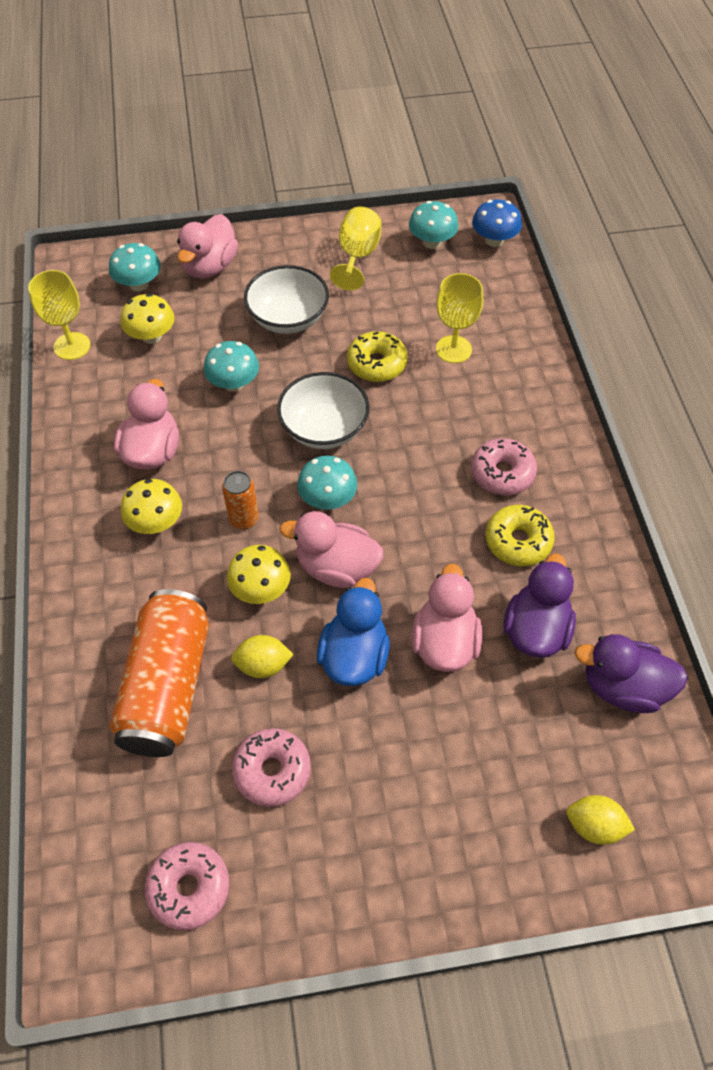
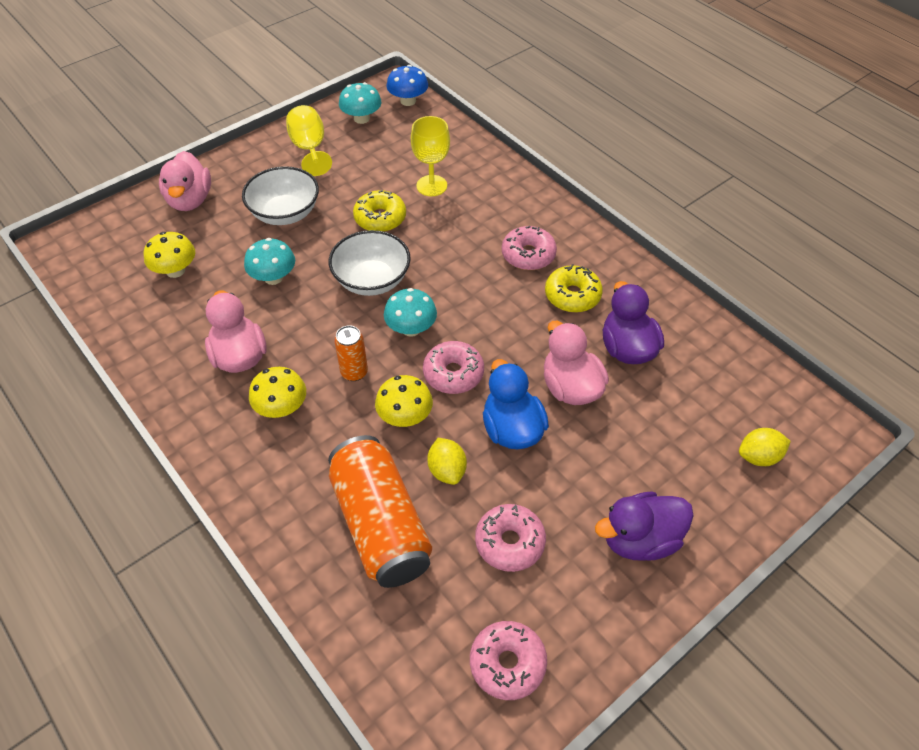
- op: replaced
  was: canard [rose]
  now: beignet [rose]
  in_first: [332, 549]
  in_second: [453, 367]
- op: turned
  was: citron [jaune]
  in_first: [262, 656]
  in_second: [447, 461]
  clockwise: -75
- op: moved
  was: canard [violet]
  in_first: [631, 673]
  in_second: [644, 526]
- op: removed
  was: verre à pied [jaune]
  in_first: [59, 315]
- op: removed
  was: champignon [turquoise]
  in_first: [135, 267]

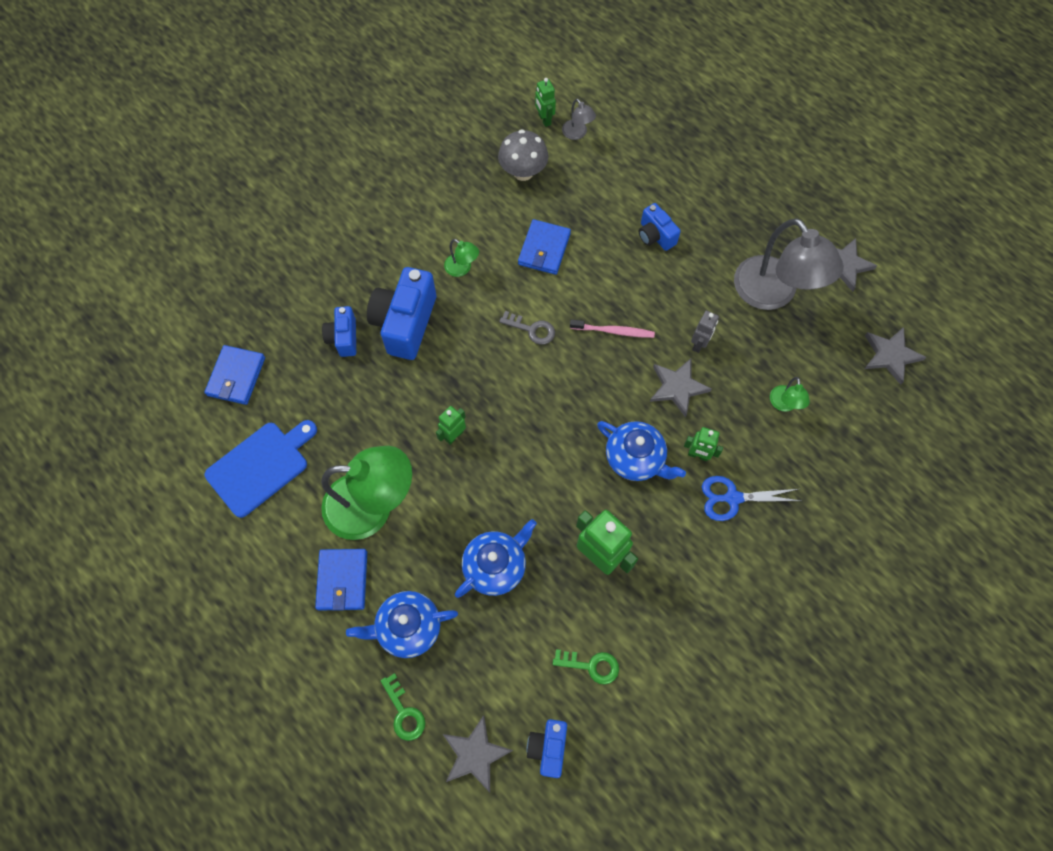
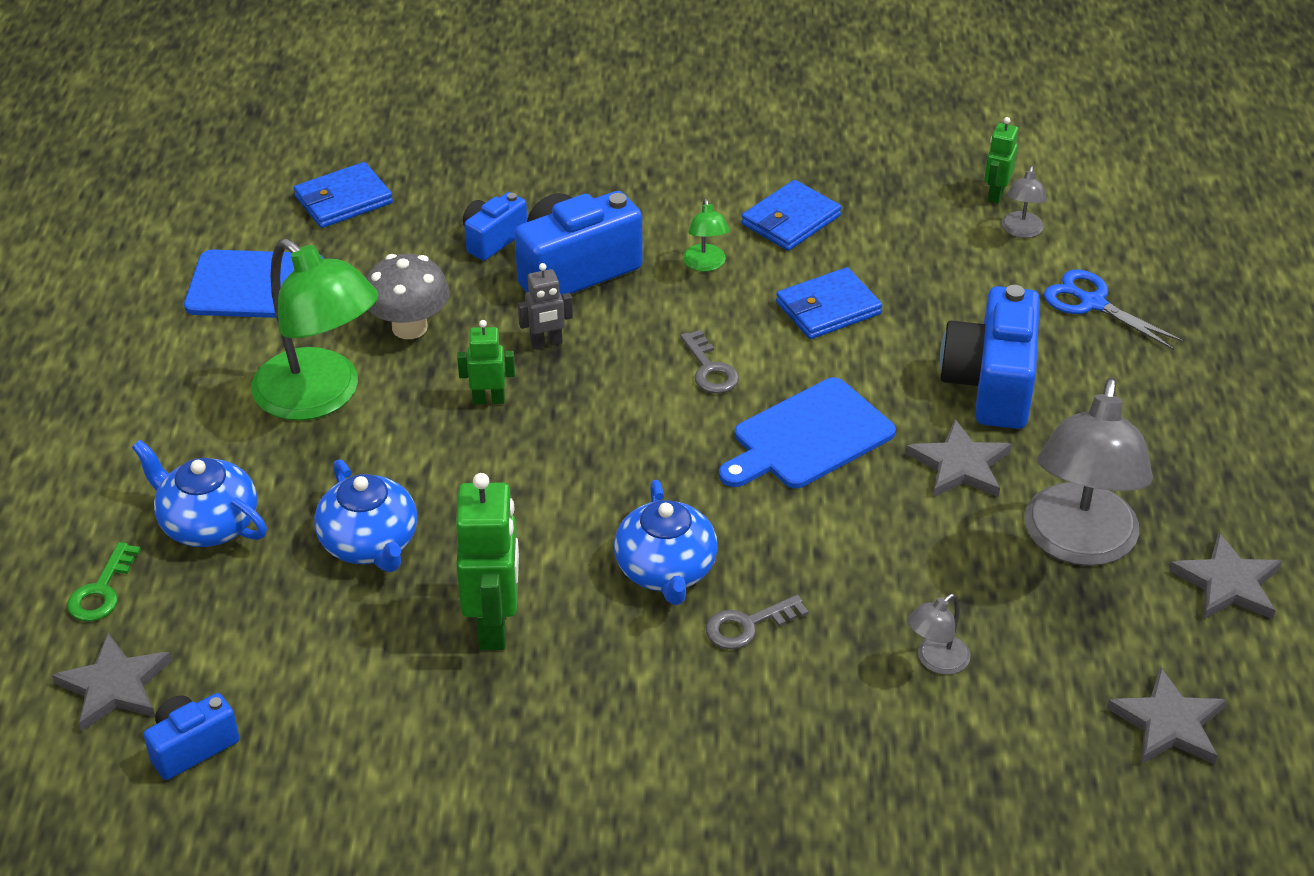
- op: turned
  was: théière [bleu]
  in_first: [496, 558]
  in_second: [365, 515]
  clockwise: 60
- op: moved
  was: champignon [gris]
  in_first: [523, 155]
  in_second: [408, 296]
- op: moved
  was: robot [gris]
  in_first: [705, 332]
  in_second: [545, 306]
- op: replaced
  was: robot [vert]
  now: clé [gris]
  in_first: [703, 444]
  in_second: [757, 622]
- op: replaced
  was: brosse à dents [rose]
  now: planche à découper [bleu]
  in_first: [612, 328]
  in_second: [807, 433]
- op: moved
  was: portefeuille [bleu]
  in_first: [341, 580]
  in_second: [791, 215]
- op: moved
  was: étoile [gris]
  in_first: [681, 388]
  in_second: [959, 458]
- op: recoloured
  was: lampe [vert]
  now: lampe [gris]
  in_first: [790, 394]
  in_second: [939, 634]
- op: resized
  was: appareil photo [bleu]
  in_first: [660, 227]
  in_second: [990, 357]
  ratio: 1.8
- op: moved
  was: ciseaux [bleu]
  in_first: [751, 498]
  in_second: [1114, 310]
- op: removed
  was: clé [vert]
  in_first: [586, 667]

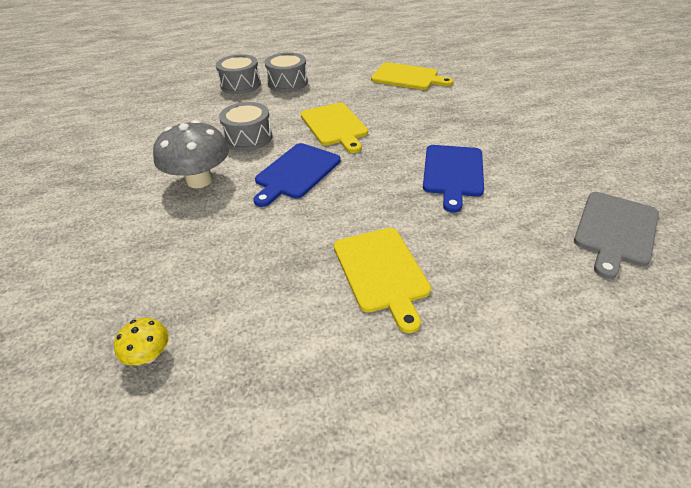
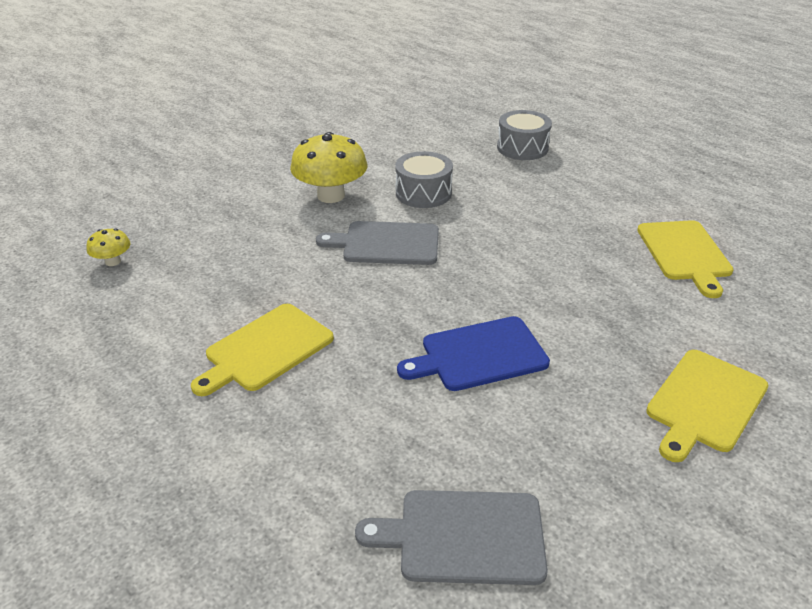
- op: recoloured
  was: champignon [gris]
  now: champignon [jaune]
  in_first: [191, 154]
  in_second: [328, 167]
- op: recoloured
  was: planche à découper [bleu]
  now: planche à découper [gris]
  in_first: [297, 175]
  in_second: [377, 243]
- op: moved
  was: planche à découper [jaune]
  in_first: [334, 128]
  in_second: [707, 406]
- op: removed
  was: tambour [gris]
  in_first: [286, 72]

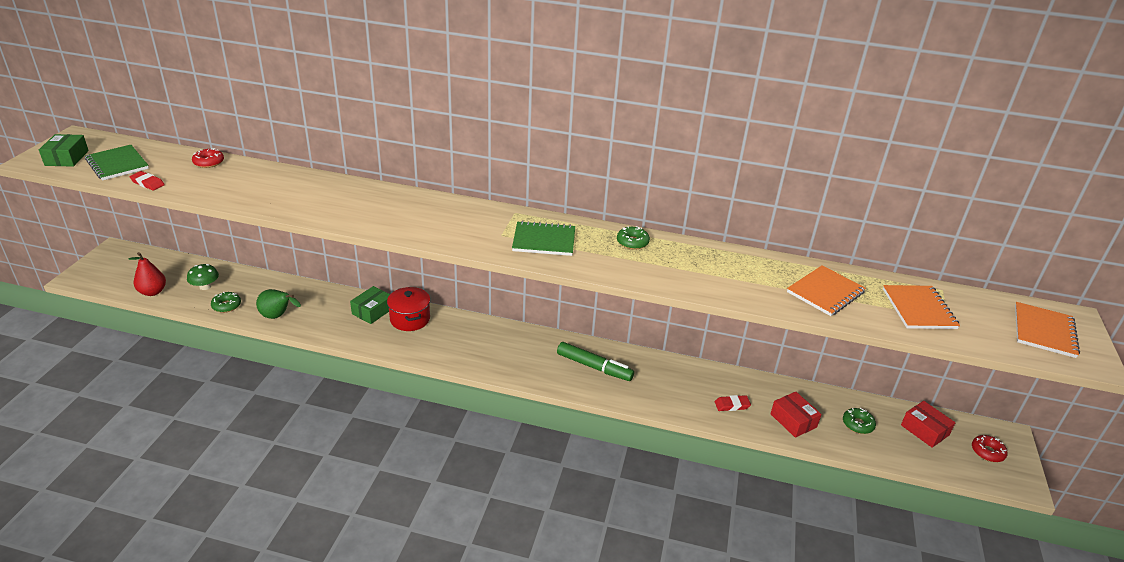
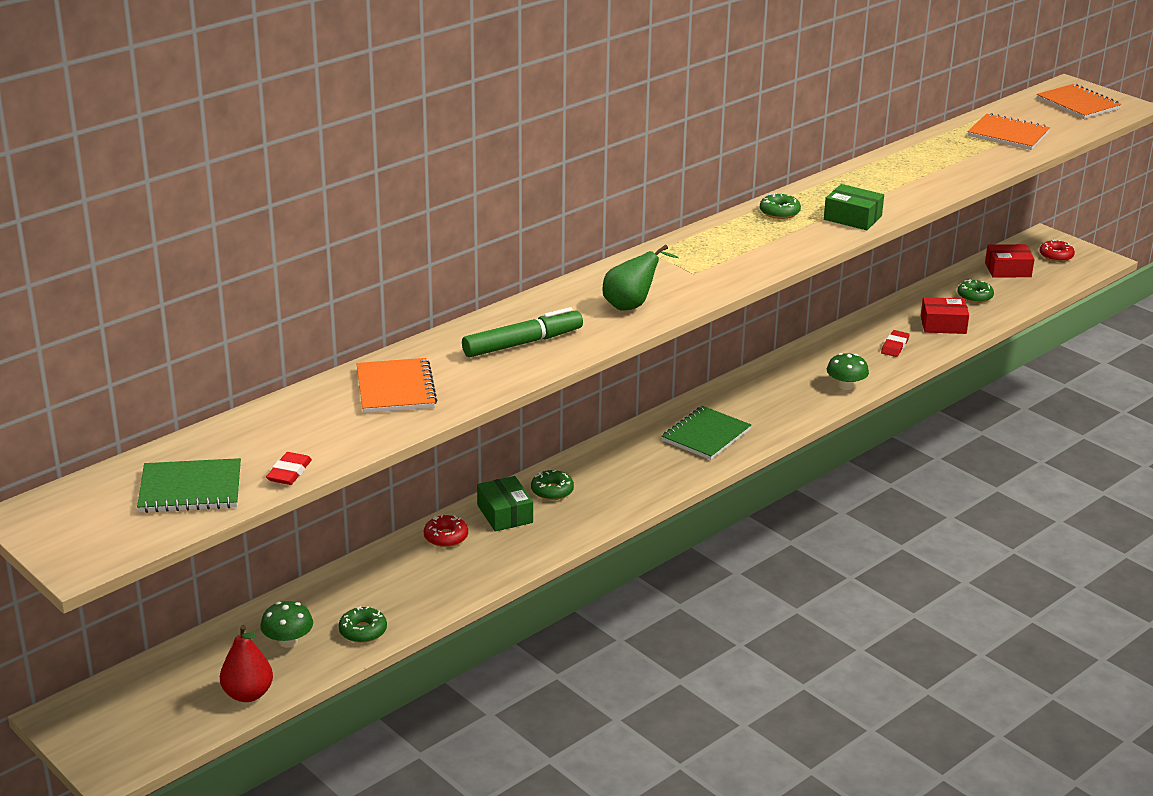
- op: turned
  was: gomme [rouge]
  in_first: [147, 180]
  in_second: [289, 468]
  clockwise: -45
- op: moved
  was: carnet [orange]
  in_first: [826, 290]
  in_second: [396, 385]
- op: moved
  was: beignet [rouge]
  in_first: [208, 158]
  in_second: [446, 531]
- op: moved
  was: feutre [vert]
  in_first: [595, 361]
  in_second: [522, 332]
- op: replaced
  was: marmite [rouge]
  now: beignet [vert]
  in_first: [408, 309]
  in_second: [552, 485]
- op: moved
  was: poire [vert]
  in_first: [278, 304]
  in_second: [641, 278]
- op: moved
  was: carnet [vert]
  in_first: [543, 238]
  in_second: [706, 433]
- op: moved
  was: boîte [vert]
  in_first: [64, 150]
  in_second: [854, 207]
- op: added
  now: champignon [vert]
  in_second: [848, 371]

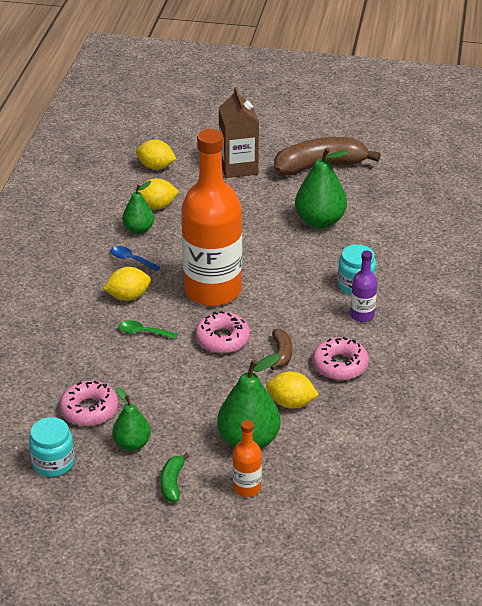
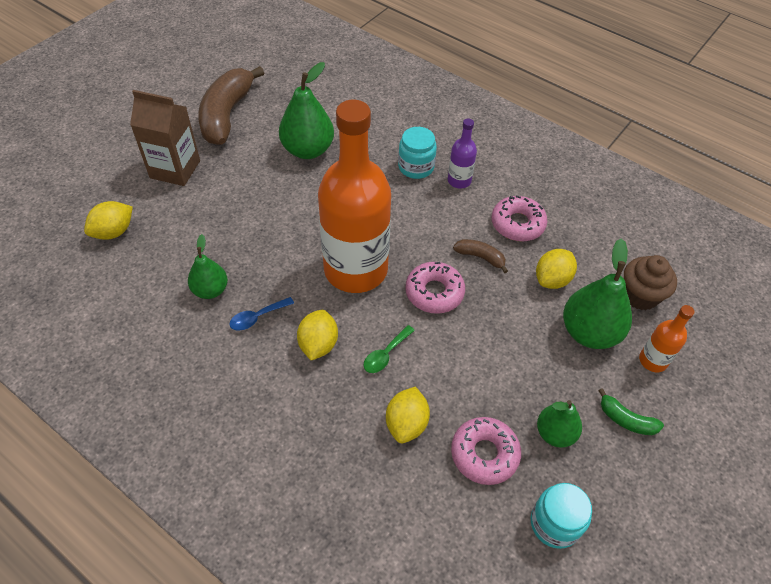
- op: moved
  was: citron [jaune]
  in_first: [158, 194]
  in_second: [408, 414]
- op: added
  now: muffin [marron]
  in_second: [650, 282]

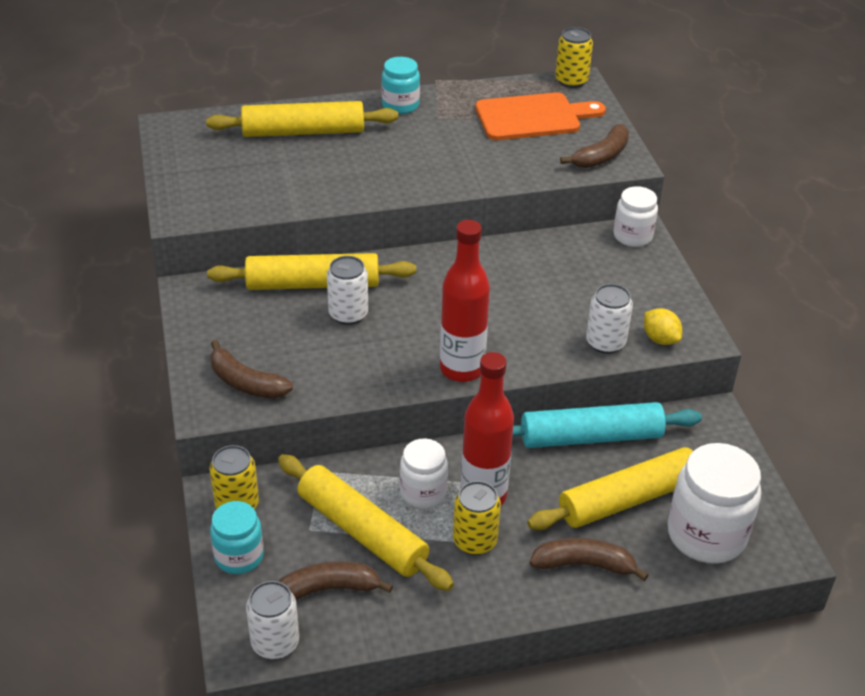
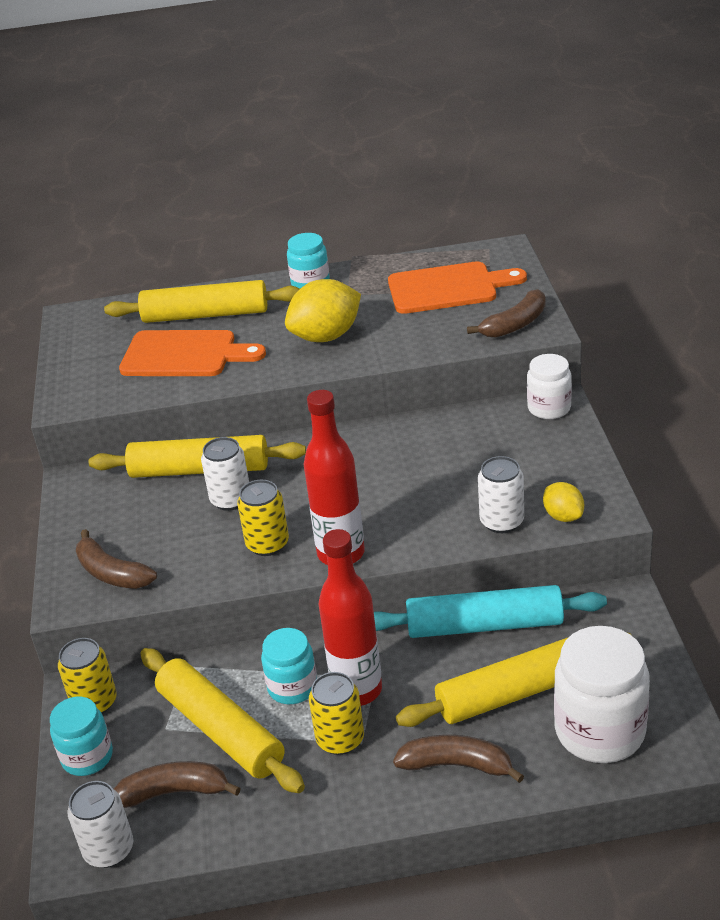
- op: added
  now: planche à découper [orange]
  in_second: [192, 353]
- op: moved
  was: canette [jaune]
  in_first: [574, 57]
  in_second: [263, 518]
- op: recoloured
  was: bocal [blanc]
  now: bocal [turquoise]
  in_first: [424, 473]
  in_second: [289, 666]
- op: added
  now: citron [jaune]
  in_second: [323, 310]

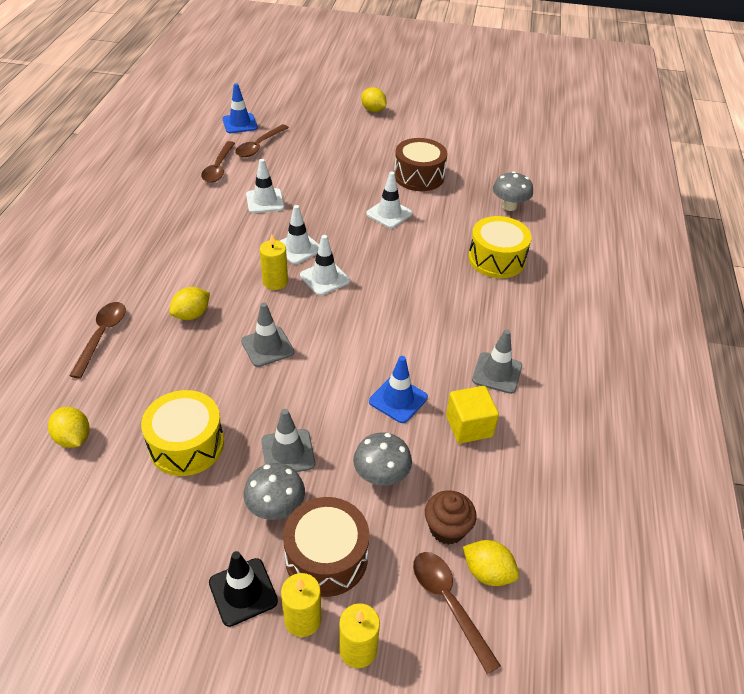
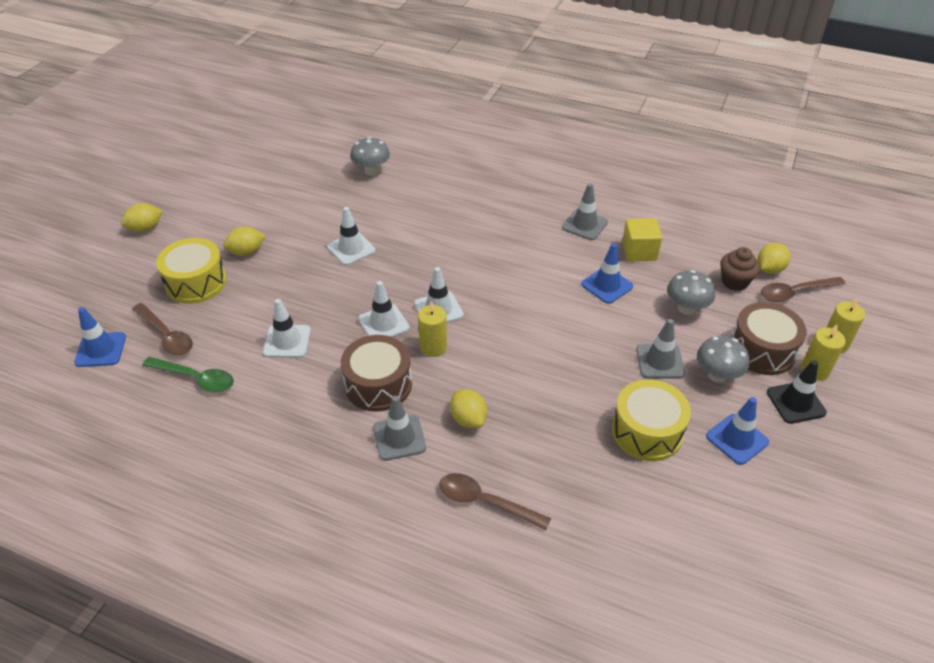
- op: recoloured
  was: cuillère [marron]
  now: cuillère [vert]
  in_first: [218, 162]
  in_second: [188, 374]
- op: moved
  was: tambour [jaune]
  in_first: [500, 247]
  in_second: [191, 271]
- op: moved
  was: citron [jaune]
  in_first: [68, 427]
  in_second: [244, 241]
- op: moved
  was: tambour [marron]
  in_first: [420, 164]
  in_second: [376, 373]
- op: moved
  was: cône de chantier [gris]
  in_first: [267, 335]
  in_second: [399, 428]
- op: added
  now: cône de chantier [bleu]
  in_second: [737, 431]

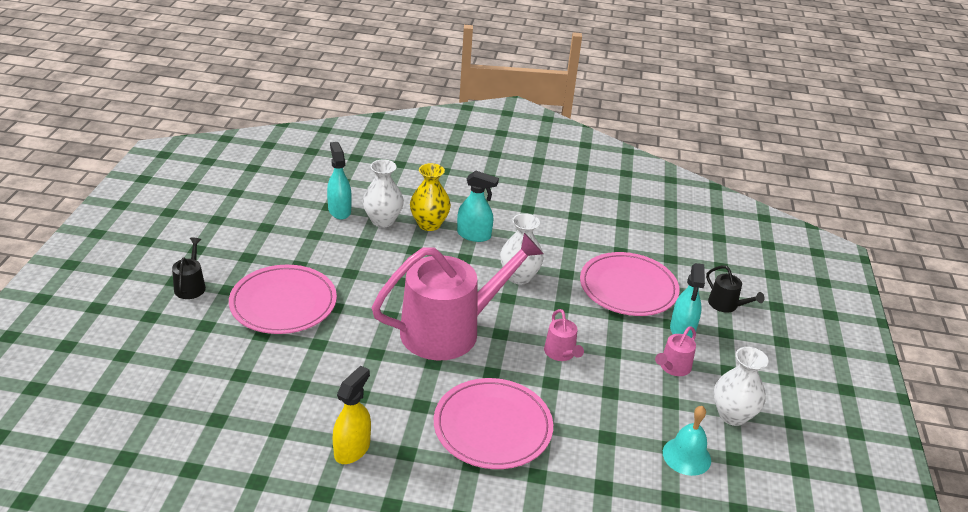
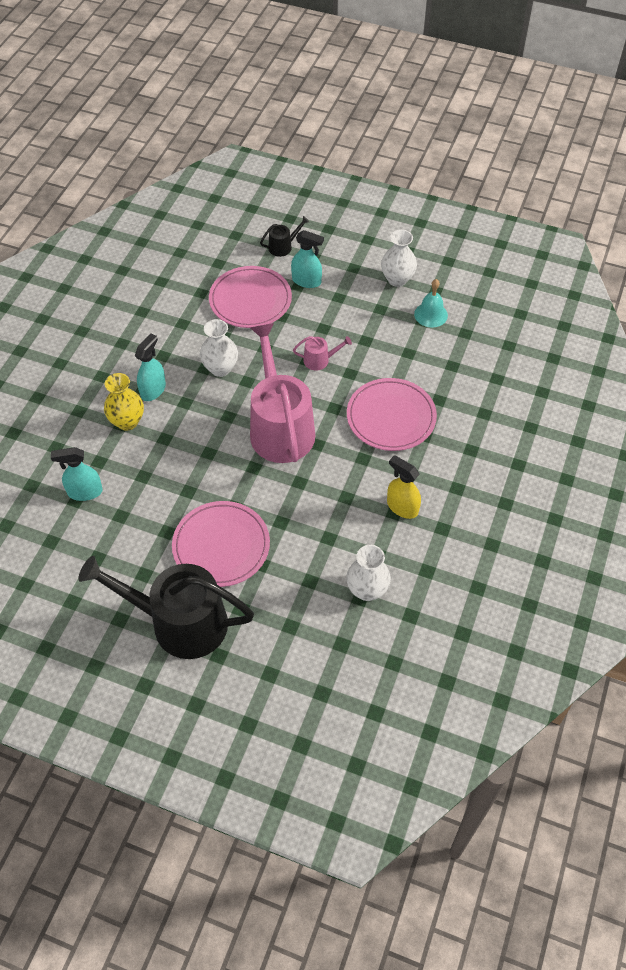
- op: resized
  was: arrosoir [noir]
  in_first: [189, 268]
  in_second: [166, 607]
  ratio: 2.47
- op: moved
  was: vase [blanc]
  in_first: [383, 194]
  in_second: [368, 573]
- op: removed
  was: arrosoir [rose]
  in_first: [675, 351]

